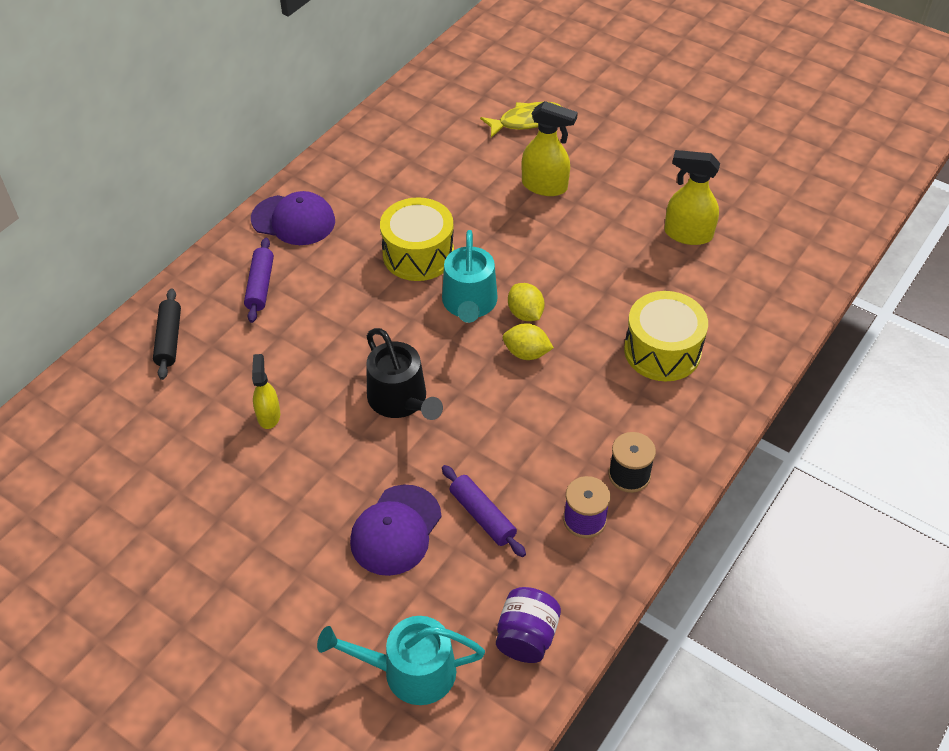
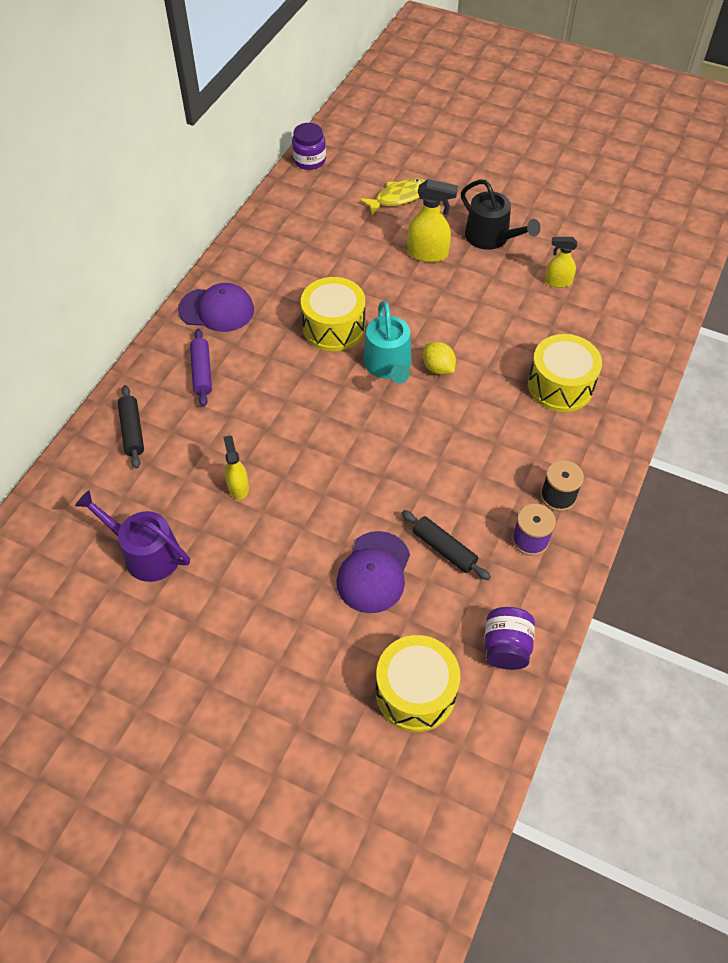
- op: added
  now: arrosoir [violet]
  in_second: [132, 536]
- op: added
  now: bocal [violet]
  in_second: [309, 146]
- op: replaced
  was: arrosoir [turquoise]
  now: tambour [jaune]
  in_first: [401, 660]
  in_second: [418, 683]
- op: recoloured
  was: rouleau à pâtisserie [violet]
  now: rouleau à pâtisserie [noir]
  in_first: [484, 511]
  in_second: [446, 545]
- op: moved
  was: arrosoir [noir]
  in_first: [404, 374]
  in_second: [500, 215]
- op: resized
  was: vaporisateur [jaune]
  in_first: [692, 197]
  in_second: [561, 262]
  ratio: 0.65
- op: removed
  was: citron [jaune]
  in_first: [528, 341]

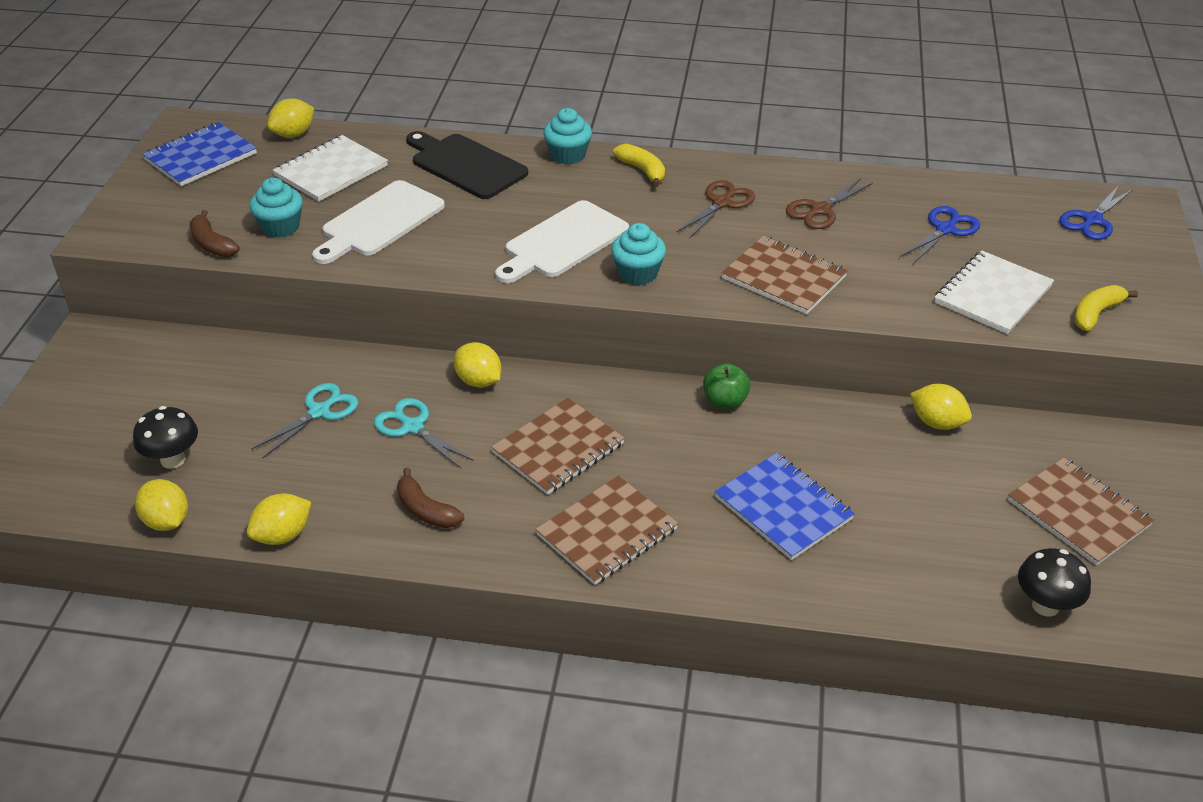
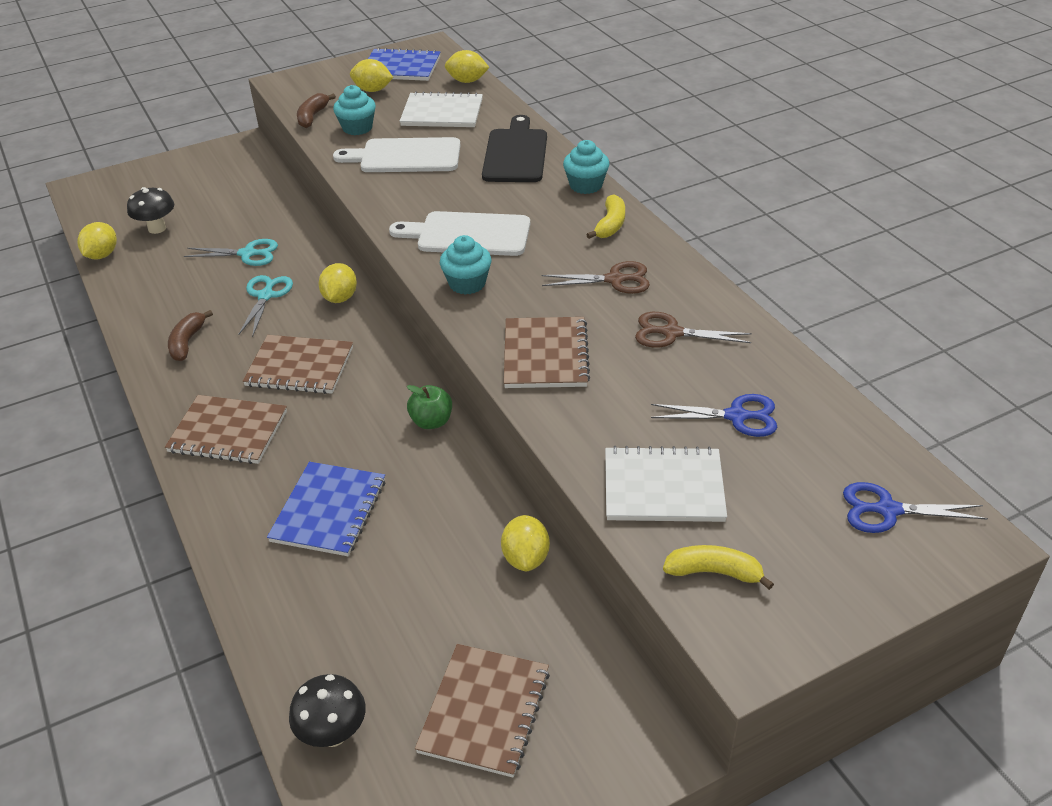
- op: moved
  was: citron [jaune]
  in_first: [279, 519]
  in_second: [371, 75]

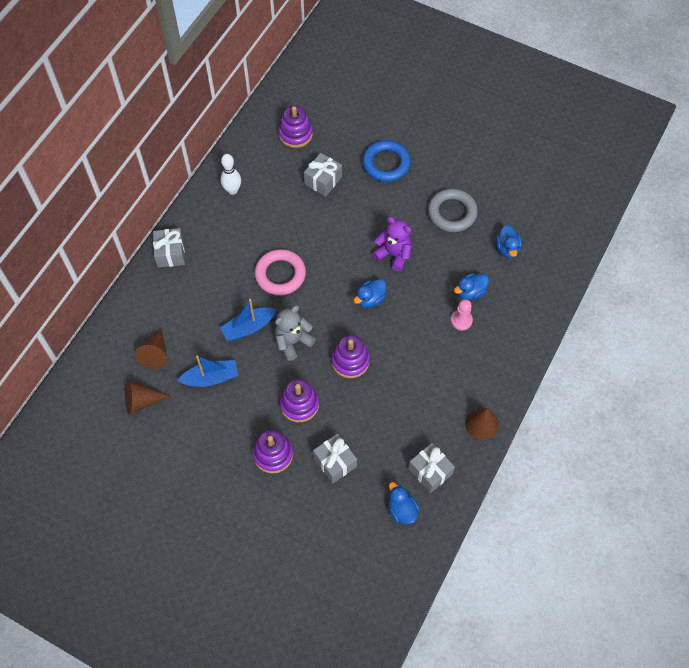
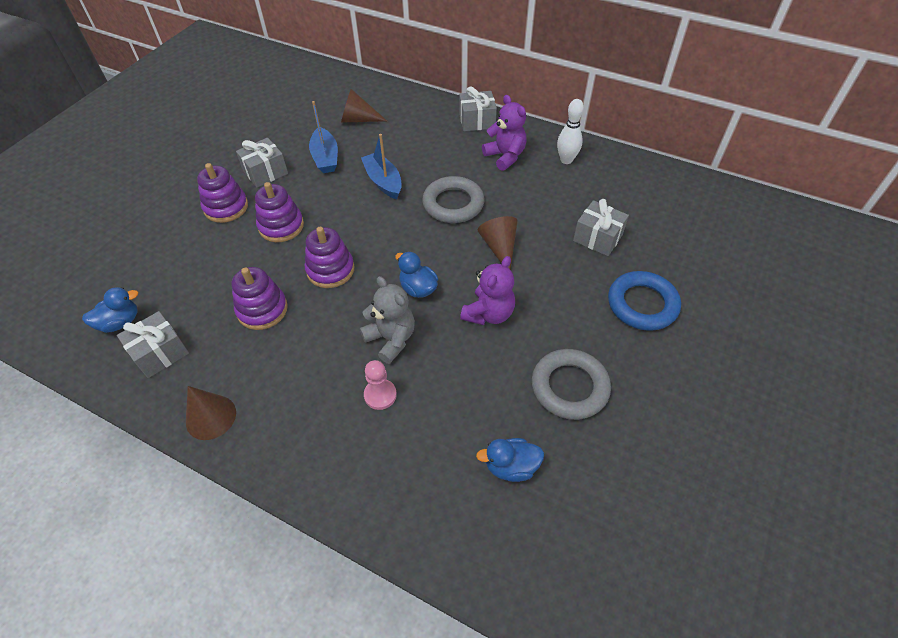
- op: moved
  was: jouet à empiler [violet]
  in_first: [295, 126]
  in_second: [260, 298]
- op: moved
  was: cadeau [gris]
  in_first: [335, 458]
  in_second: [262, 163]
- op: moved
  was: ours en peluche [gris]
  in_first: [295, 333]
  in_second: [387, 320]
- op: recoloured
  was: anneau [rose]
  now: anneau [gris]
  in_first: [280, 272]
  in_second: [453, 199]
- op: moved
  was: cône [marron]
  in_first: [148, 397]
  in_second: [498, 243]
- op: added
  now: ours en peluche [violet]
  in_second: [504, 133]
- op: removed
  was: canard [bleu]
  in_first: [471, 286]

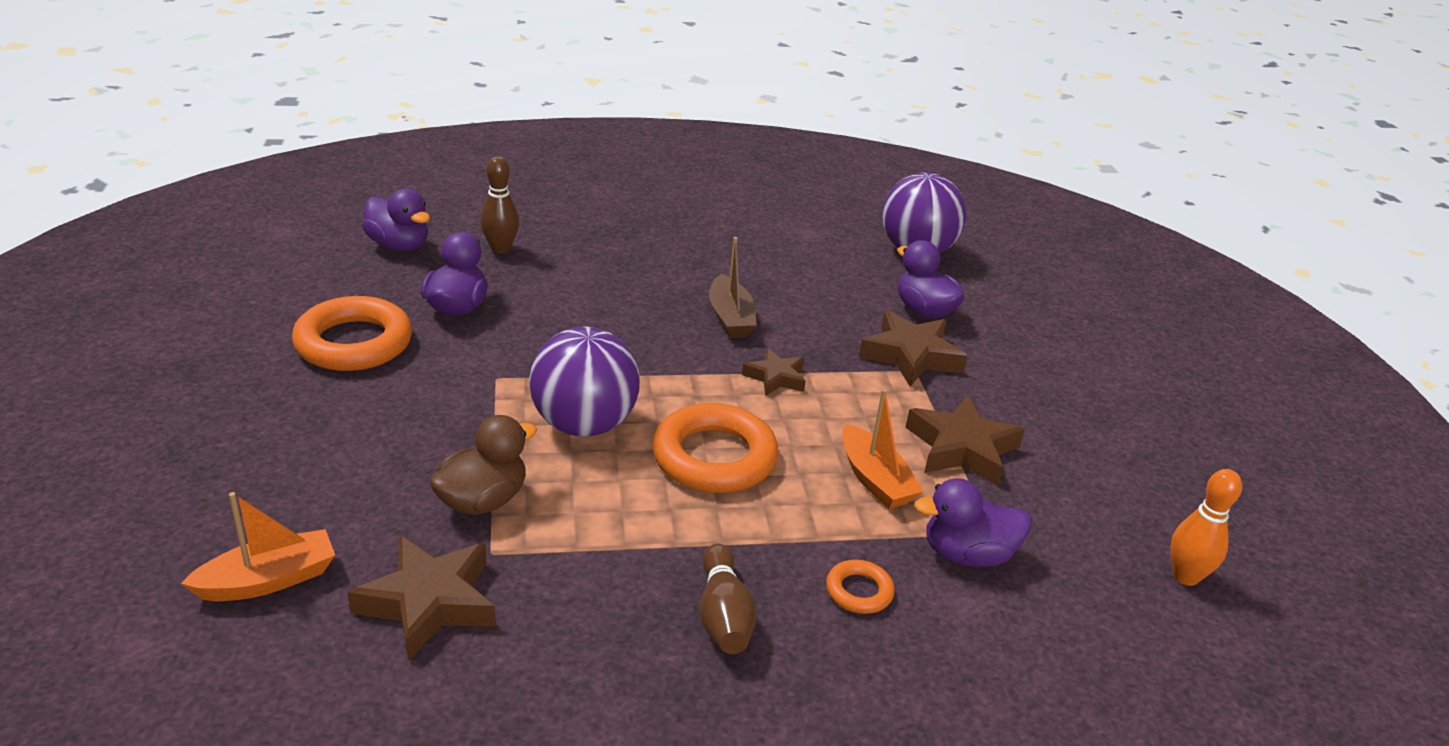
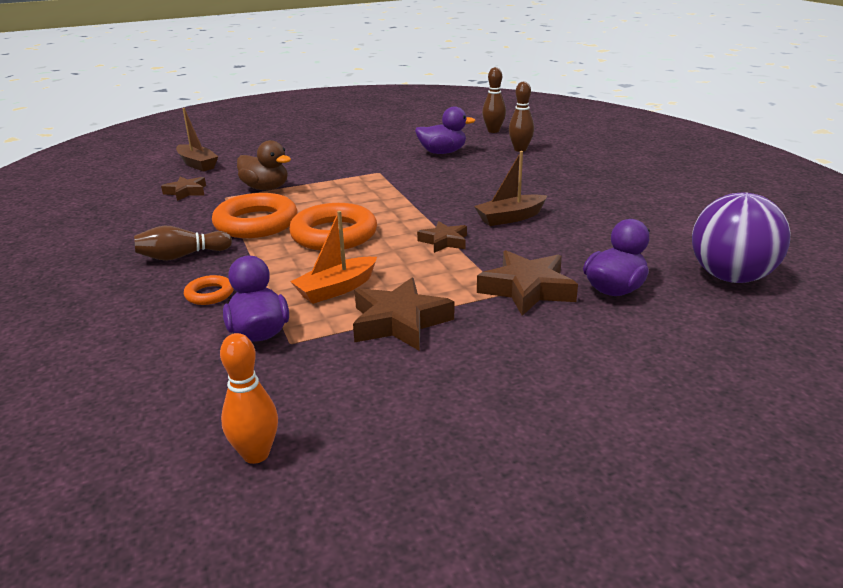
- op: resized
  was: étoile [marron]
  in_first: [421, 598]
  in_second: [183, 189]
  ratio: 0.6
- op: recoloured
  was: bateau [orange]
  now: bateau [marron]
  in_first: [258, 546]
  in_second: [197, 139]
- op: moved
  was: anneau [orange]
  in_first: [352, 333]
  in_second: [255, 215]
- op: replaced
  was: canard [violet]
  now: quille [marron]
  in_first: [396, 220]
  in_second: [494, 100]
- op: removed
  was: balle [violet]
  in_first: [584, 382]

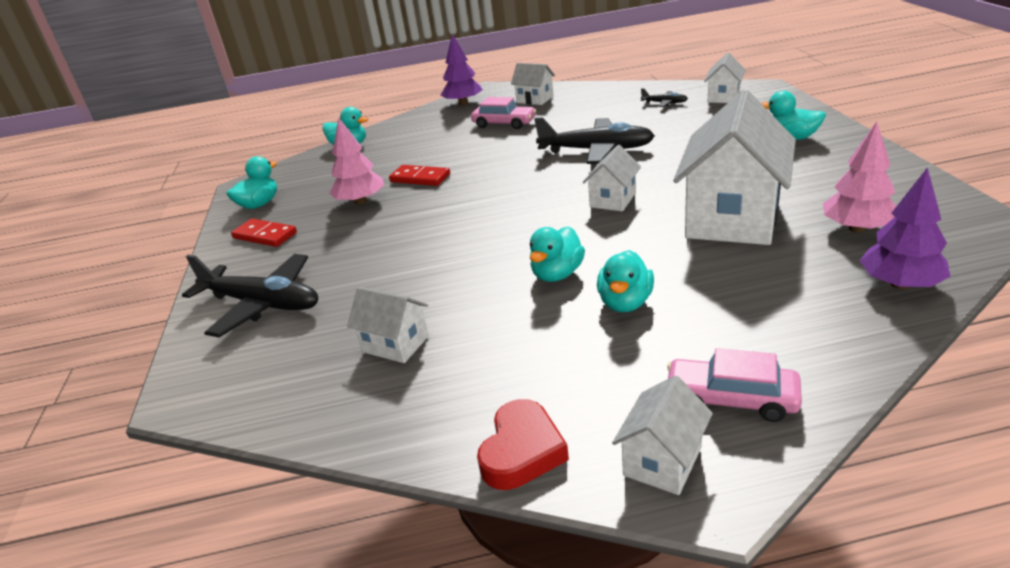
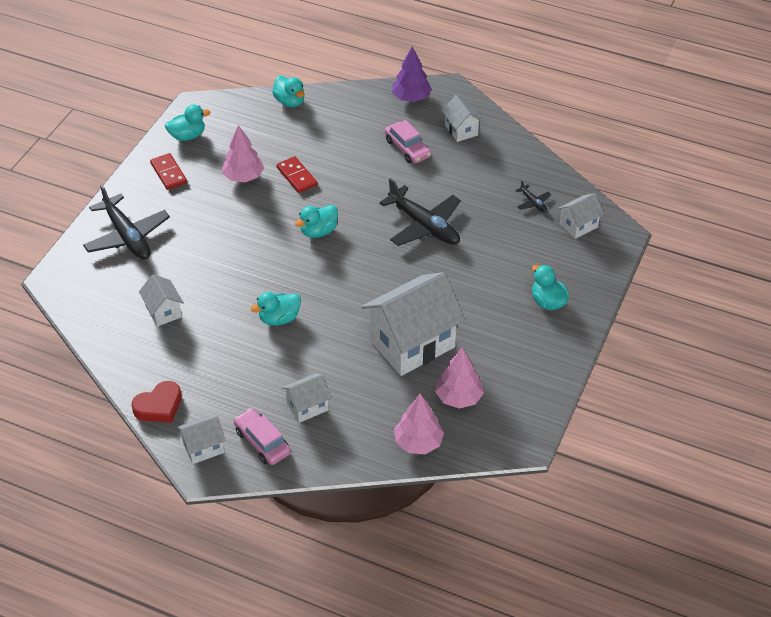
- op: moved
  was: maison [blanc]
  in_first: [612, 178]
  in_second: [306, 398]
- op: moved
  was: canard [turquoise]
  in_first: [625, 281]
  in_second: [316, 221]
- op: recoloured
  was: arbre [violet]
  now: arbre [rose]
  in_first: [905, 228]
  in_second: [419, 424]

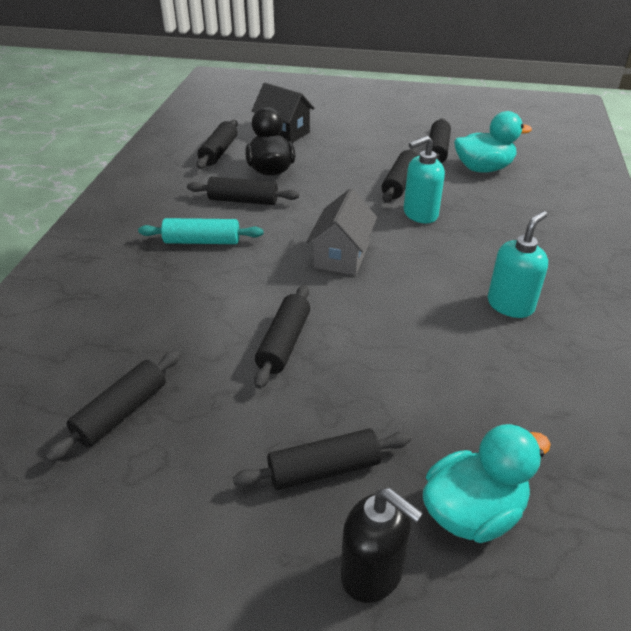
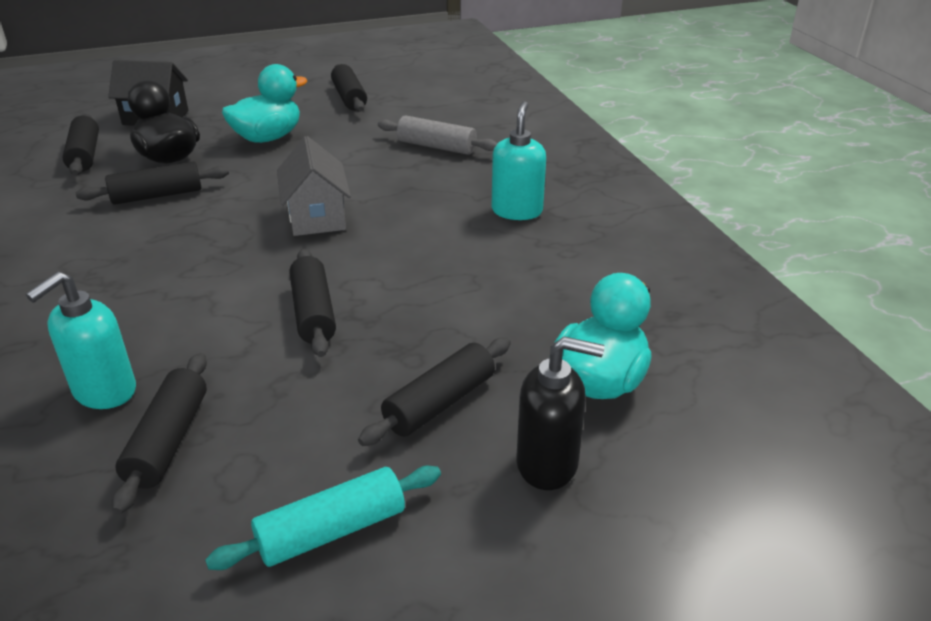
- op: moved
  was: distributeur de savon [turquoise]
  in_first: [424, 179]
  in_second: [81, 340]
- op: moved
  was: rouleau à pâtisserie [turquoise]
  in_first: [200, 231]
  in_second: [323, 518]
- op: moved
  was: canard [turquoise]
  in_first: [493, 142]
  in_second: [264, 103]
- op: added
  now: rouleau à pâtisserie [gris]
  in_second: [438, 135]
- op: removed
  was: rouleau à pâtisserie [noir]
  in_first: [400, 175]

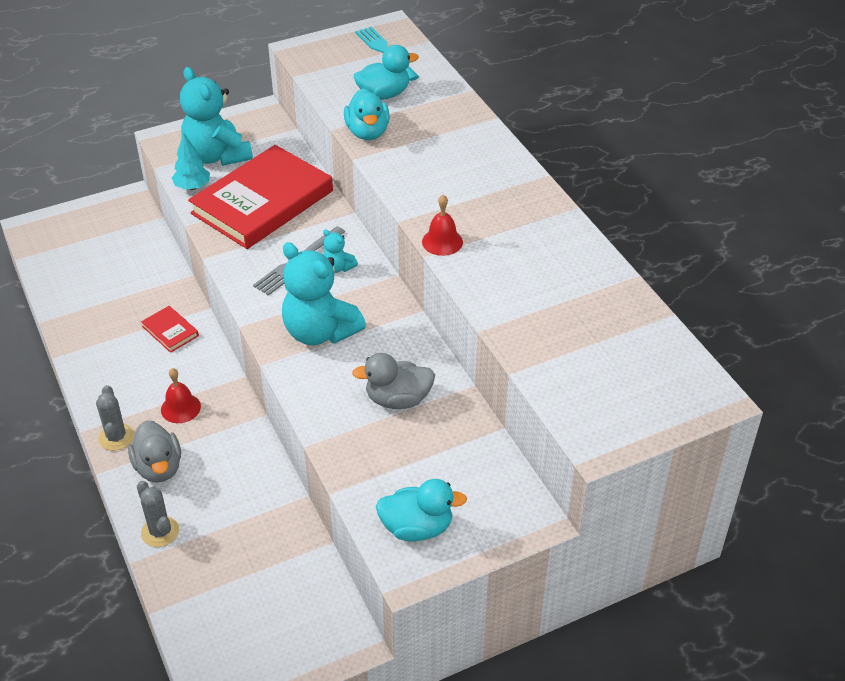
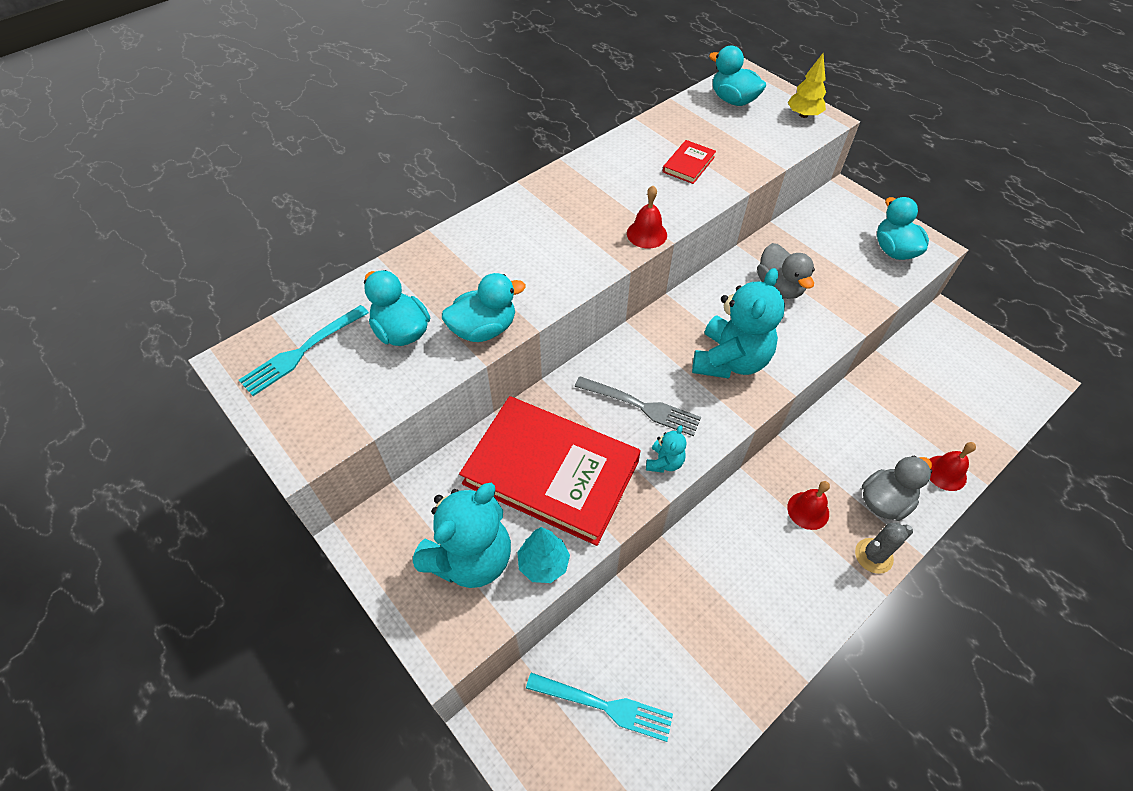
- op: added
  now: fourchette [turquoise]
  in_second: [599, 707]
- op: moved
  was: ours en peluche [turquoise]
  in_first: [340, 251]
  in_second: [666, 449]
- op: moved
  was: livre [rouge]
  in_first: [170, 329]
  in_second: [689, 162]
- op: added
  now: canard [turquoise]
  in_second: [737, 76]
- op: added
  now: arbre [jaune]
  in_second: [807, 85]
- op: replaced
  was: cactus [gris]
  now: cloche [rouge]
  in_first: [158, 514]
  in_second: [952, 466]

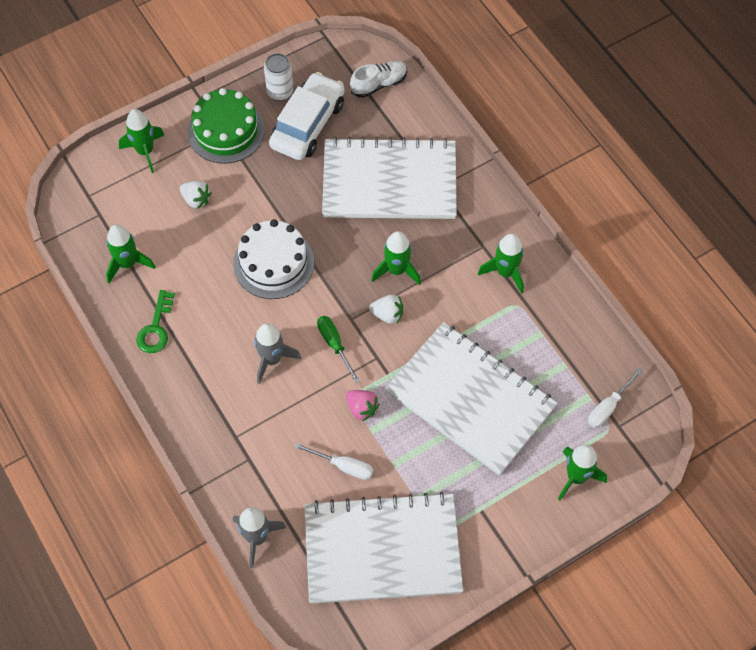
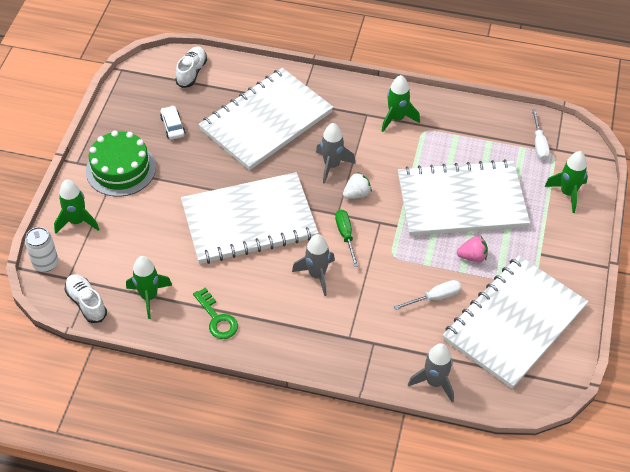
- op: moved
  was: canette [blanc]
  in_first: [278, 77]
  in_second: [41, 249]
- op: added
  now: chaussure [blanc]
  in_second: [86, 298]
- op: resized
  was: voiture [blanc]
  in_first: [307, 116]
  in_second: [172, 123]
  ratio: 0.47
- op: replaced
  was: gâteau [blanc]
  now: carnet [blanc]
  in_first: [273, 259]
  in_second: [249, 218]
- op: recoloured
  was: fusée [vert]
  now: fusée [gris]
  in_first: [396, 258]
  in_second: [336, 153]
- op: turned
  was: tournevis [vert]
  in_first: [338, 349]
  in_second: [346, 238]
  clockwise: 60
- op: moved
  was: fraise [rose]
  in_first: [362, 405]
  in_second: [472, 249]
- op: removed
  was: fraise [blanc]
  in_first: [196, 195]

